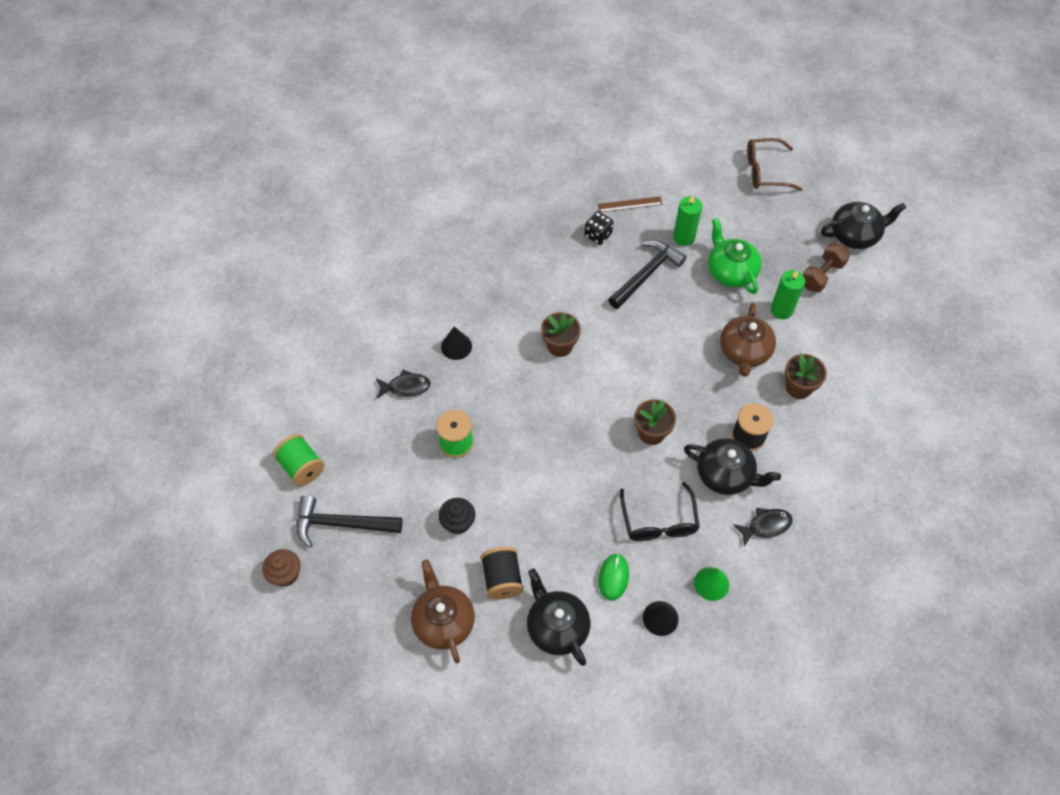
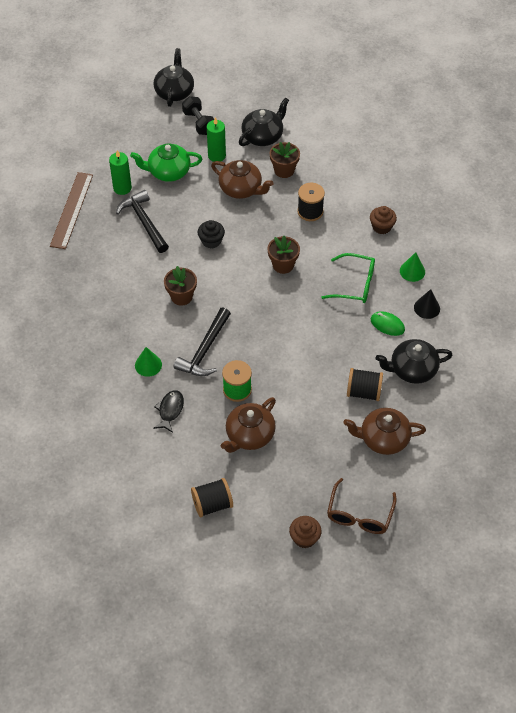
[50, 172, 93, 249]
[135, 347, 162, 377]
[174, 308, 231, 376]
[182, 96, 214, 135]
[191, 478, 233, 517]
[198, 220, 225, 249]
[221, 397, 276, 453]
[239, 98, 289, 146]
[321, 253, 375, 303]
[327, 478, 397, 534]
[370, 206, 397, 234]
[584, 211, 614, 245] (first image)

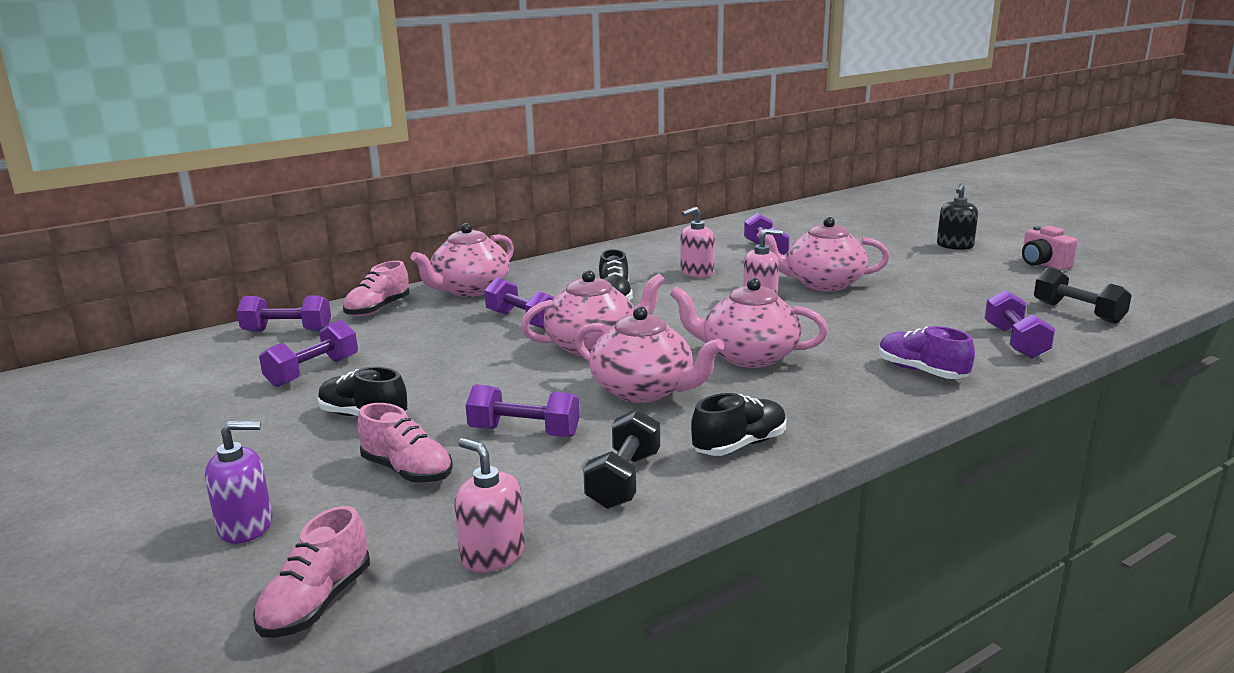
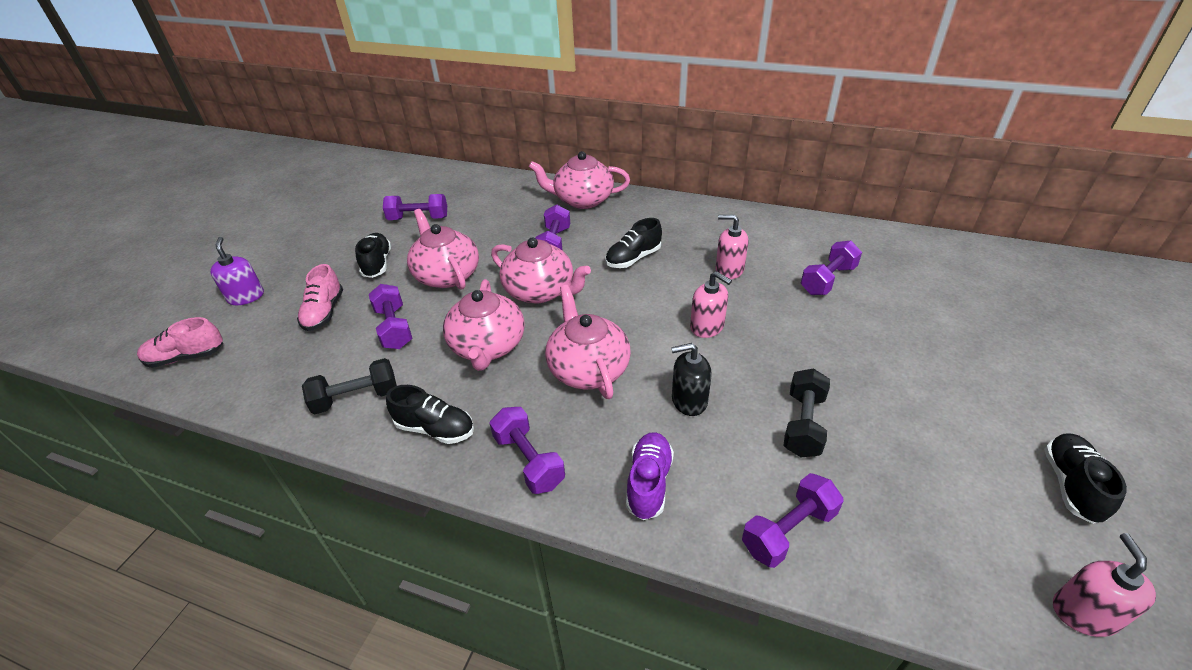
[210, 237, 264, 305]
[407, 209, 479, 290]
[490, 407, 565, 494]
[671, 343, 712, 416]
[783, 368, 830, 457]
[1044, 434, 1127, 524]
[1053, 533, 1156, 637]
[343, 261, 410, 317] (first image)

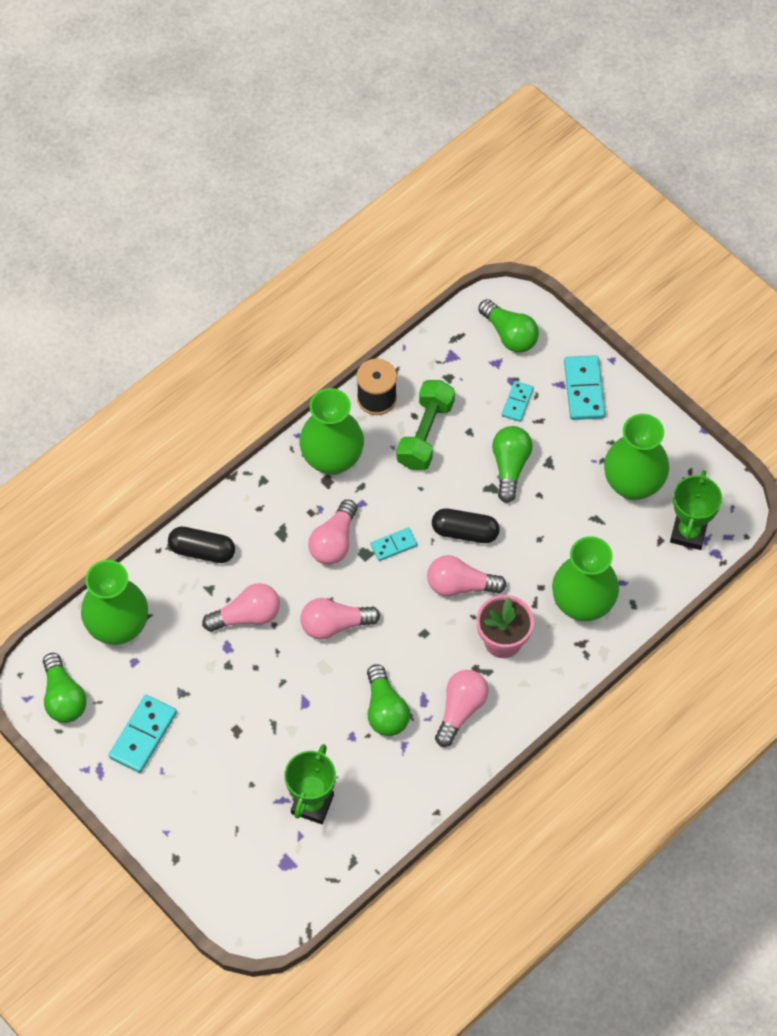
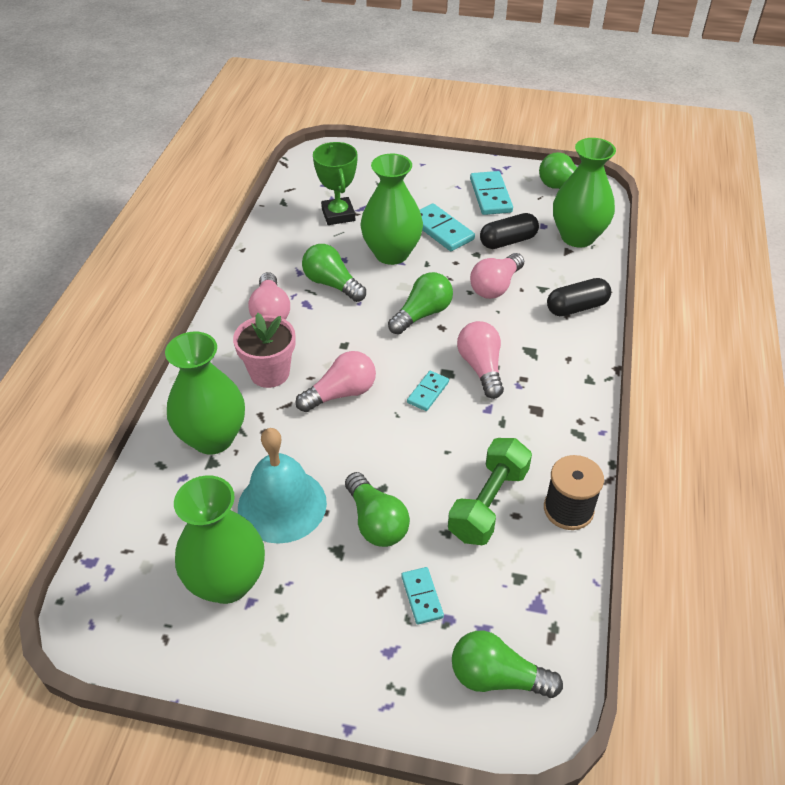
[238, 428, 327, 544]
[360, 154, 423, 265]
[388, 272, 453, 335]
[420, 203, 475, 251]
[448, 438, 532, 545]
[480, 213, 539, 249]
[670, 470, 722, 550] (first image)

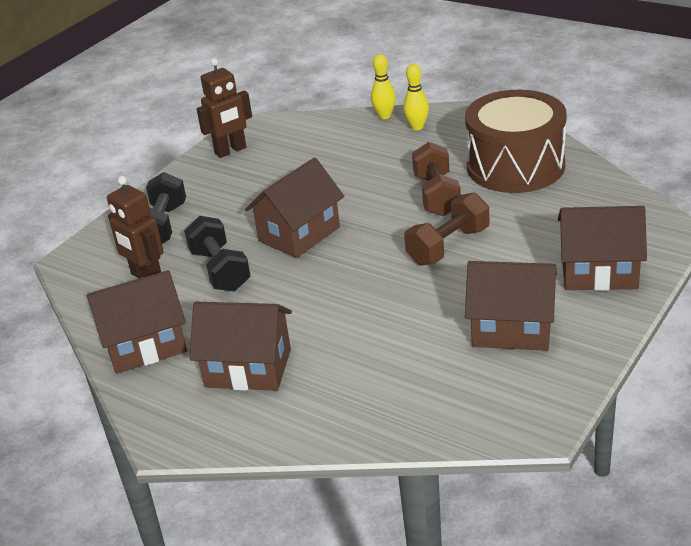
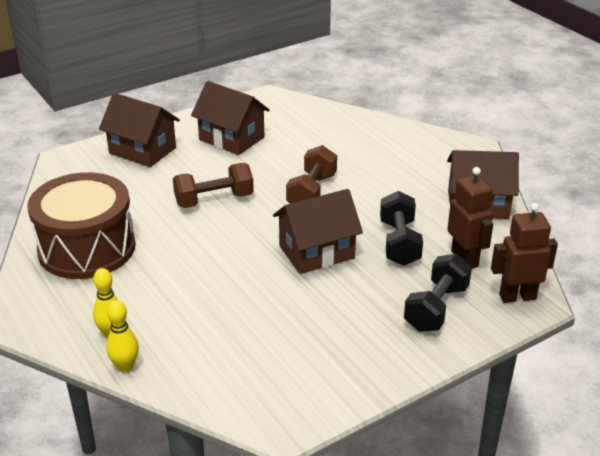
[286, 145, 337, 204]
[491, 203, 558, 303]
[189, 302, 292, 391] (first image)

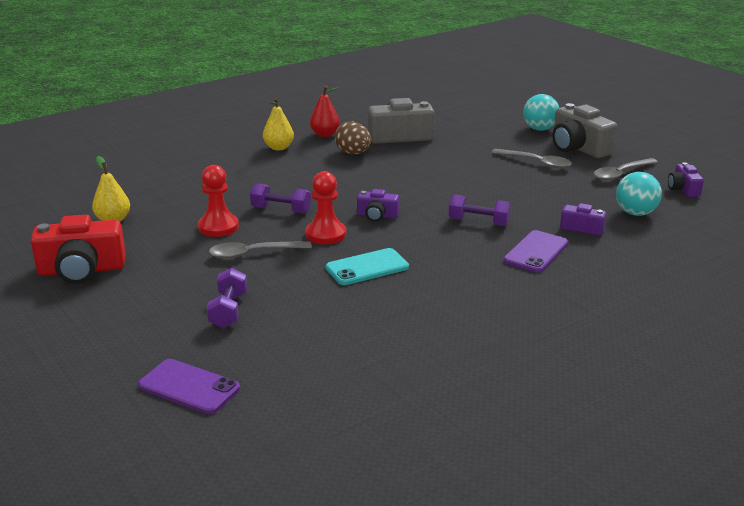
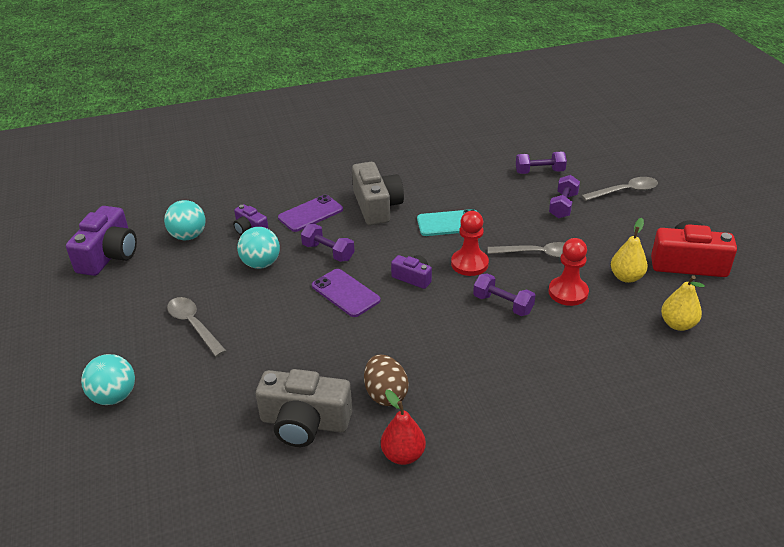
[66, 206, 137, 276]
[237, 227, 280, 269]
[312, 269, 381, 317]
[352, 162, 404, 225]
[516, 152, 567, 174]
[581, 177, 658, 201]
[611, 218, 648, 283]

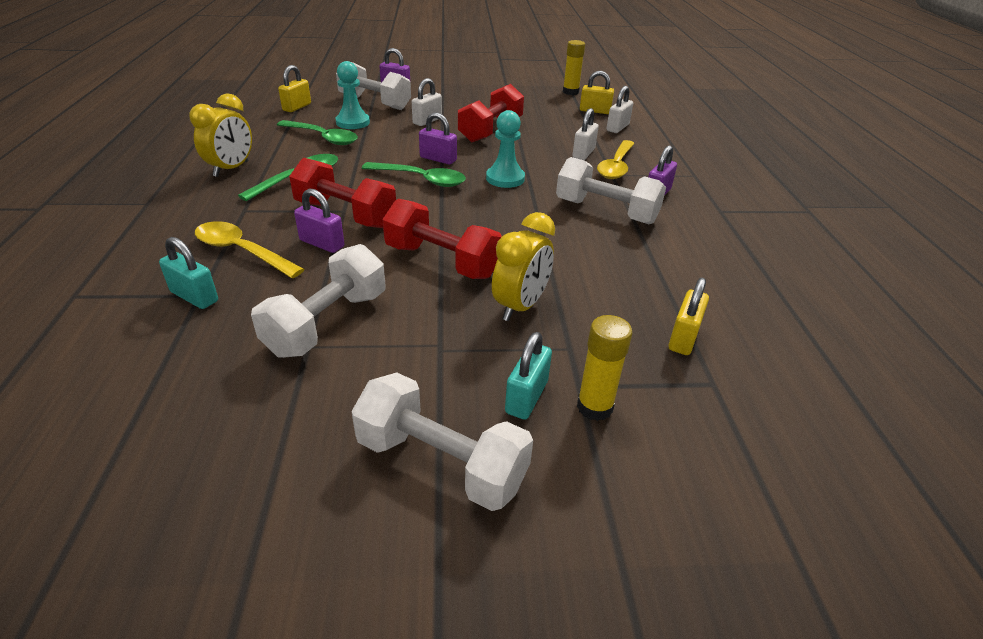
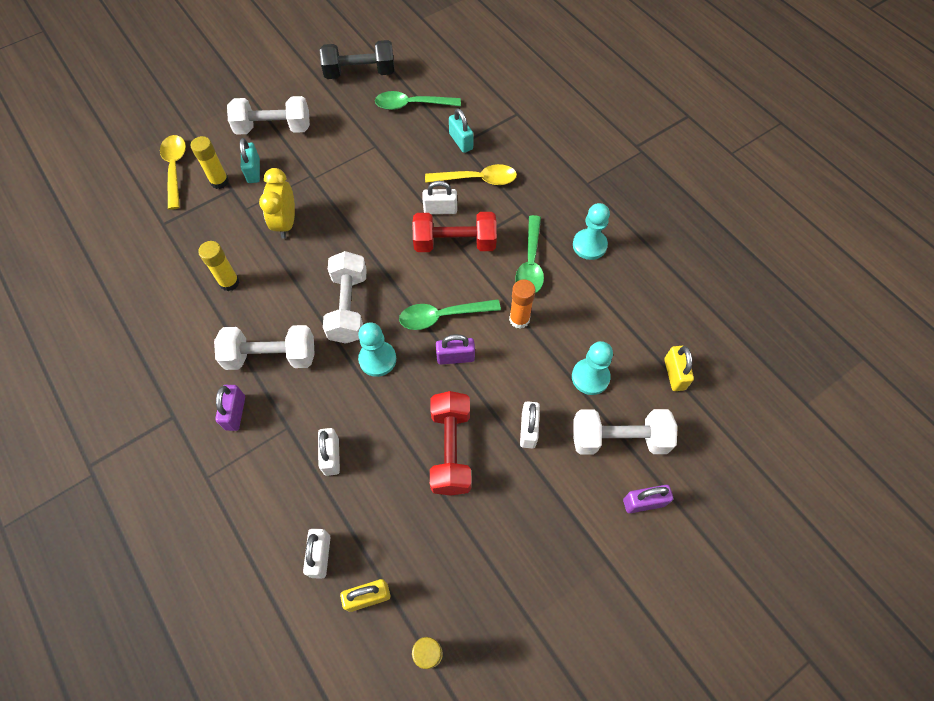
[160, 135, 186, 210]
[198, 241, 240, 291]
[320, 40, 394, 79]
[323, 251, 367, 344]
[375, 91, 461, 110]
[423, 181, 457, 214]
[449, 108, 474, 153]
[509, 279, 536, 329]
[573, 203, 610, 260]
[383, 199, 502, 279] (first image)
[669, 278, 709, 355] (first image)

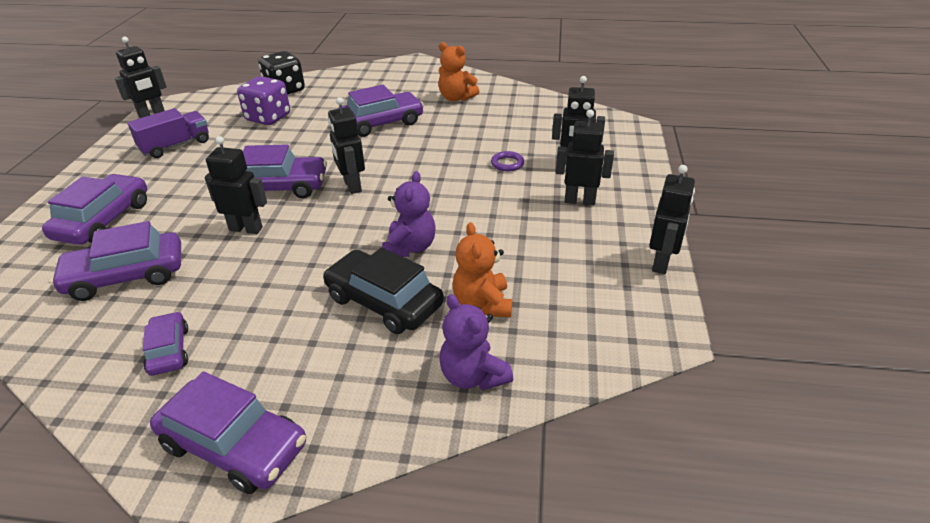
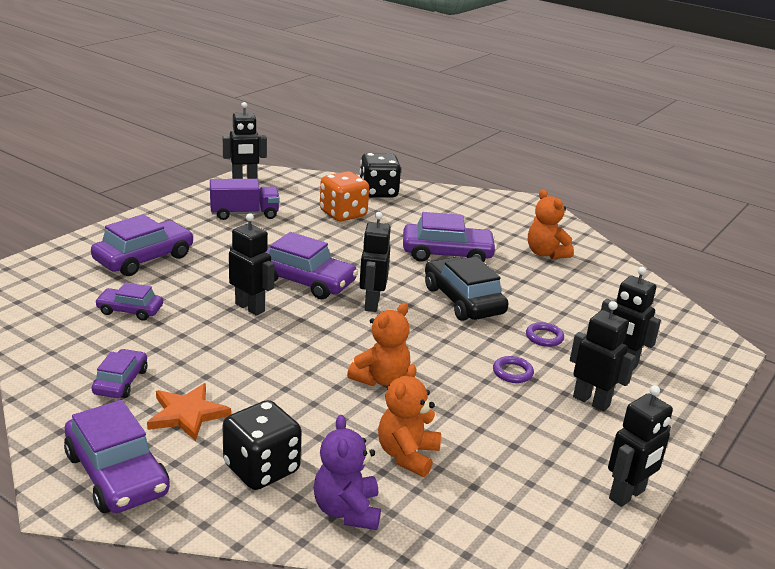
[95, 282, 163, 321]
[147, 383, 231, 441]
[222, 400, 302, 490]
[320, 171, 369, 222]
[347, 303, 410, 386]
[425, 257, 509, 321]
[493, 356, 534, 383]

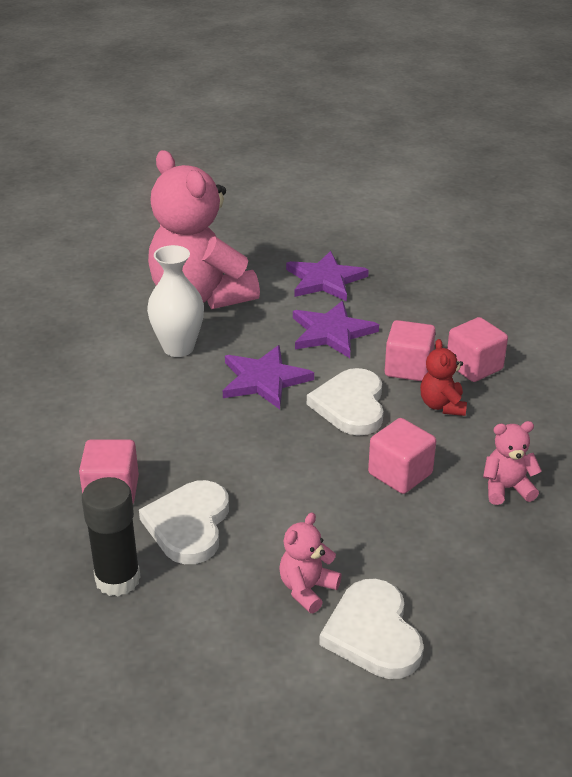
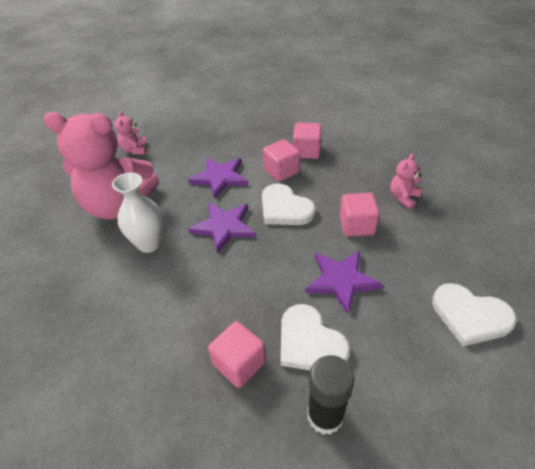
[114, 111, 147, 154]
[305, 251, 383, 314]
[420, 339, 467, 416] (first image)

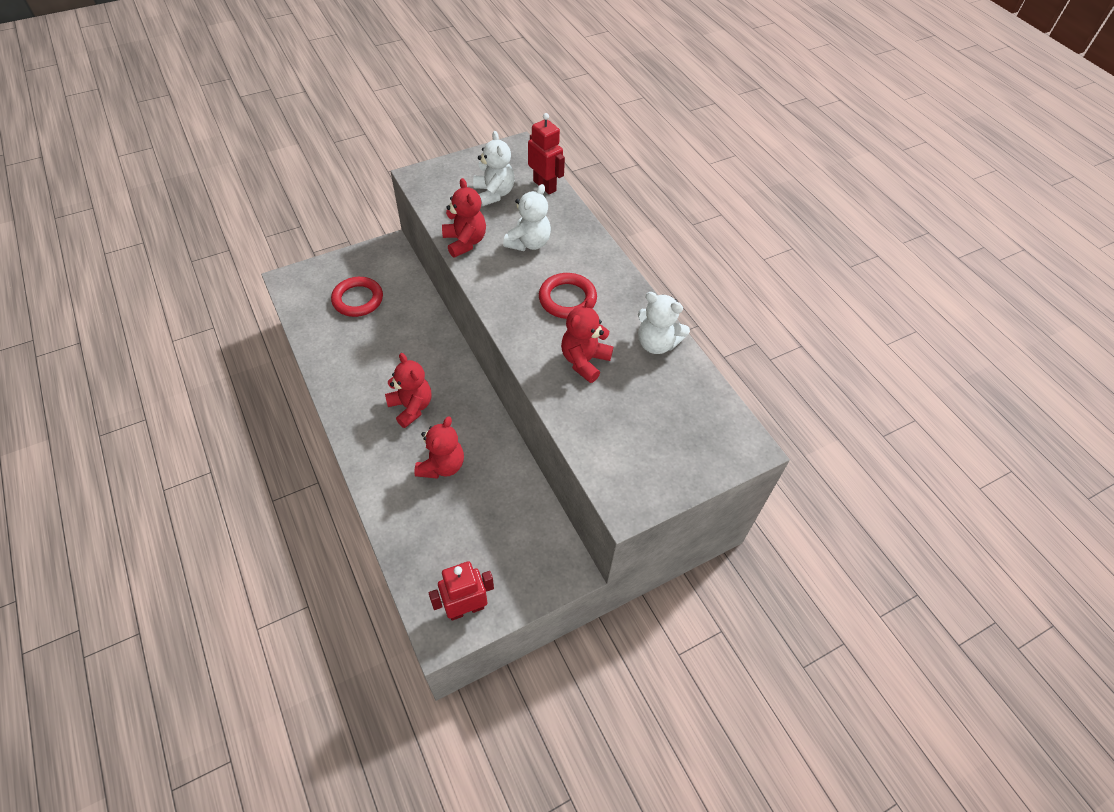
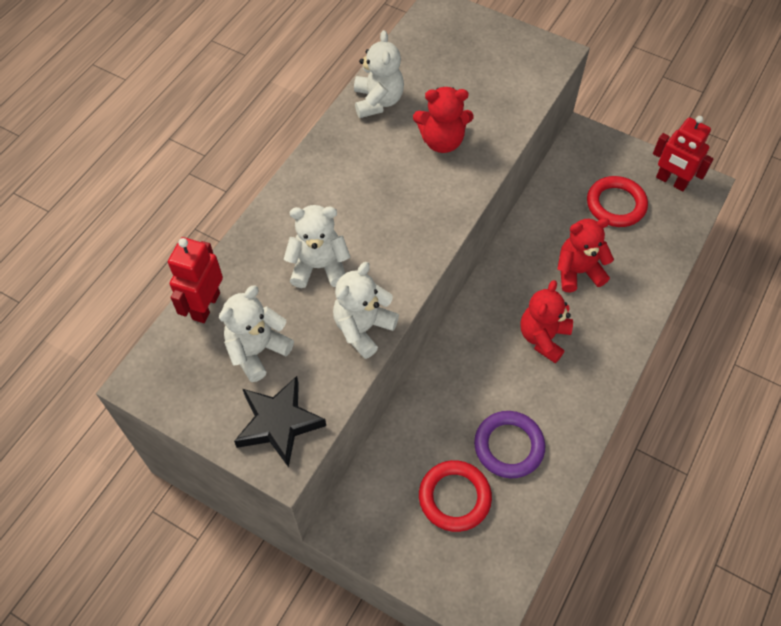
[234, 376, 326, 467]
[333, 262, 399, 359]
[474, 411, 545, 478]
[587, 176, 648, 227]

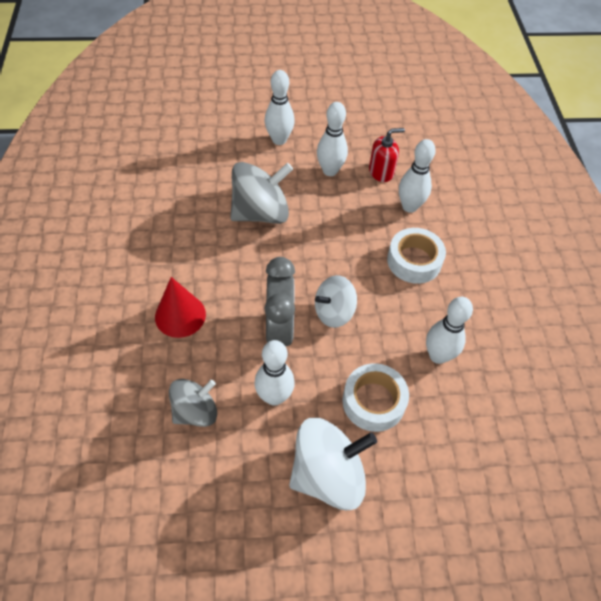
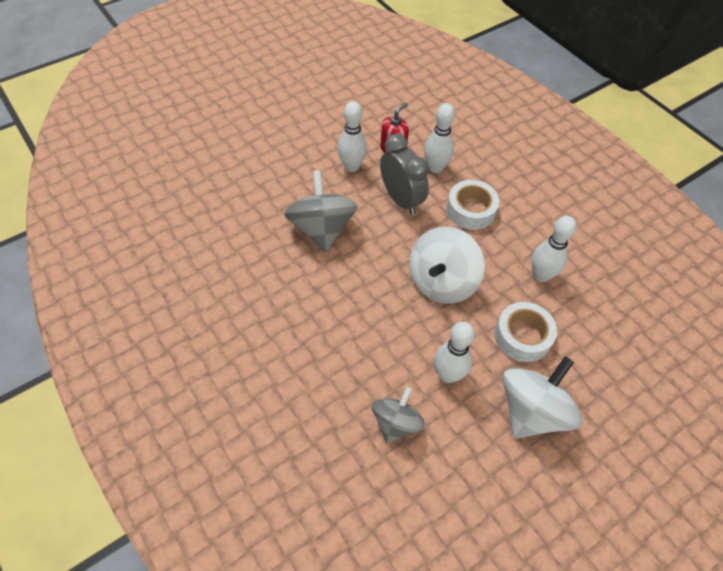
[284, 170, 358, 252]
[380, 134, 429, 215]
[409, 226, 485, 304]
[155, 277, 206, 338] (first image)
[265, 70, 295, 145] (first image)

